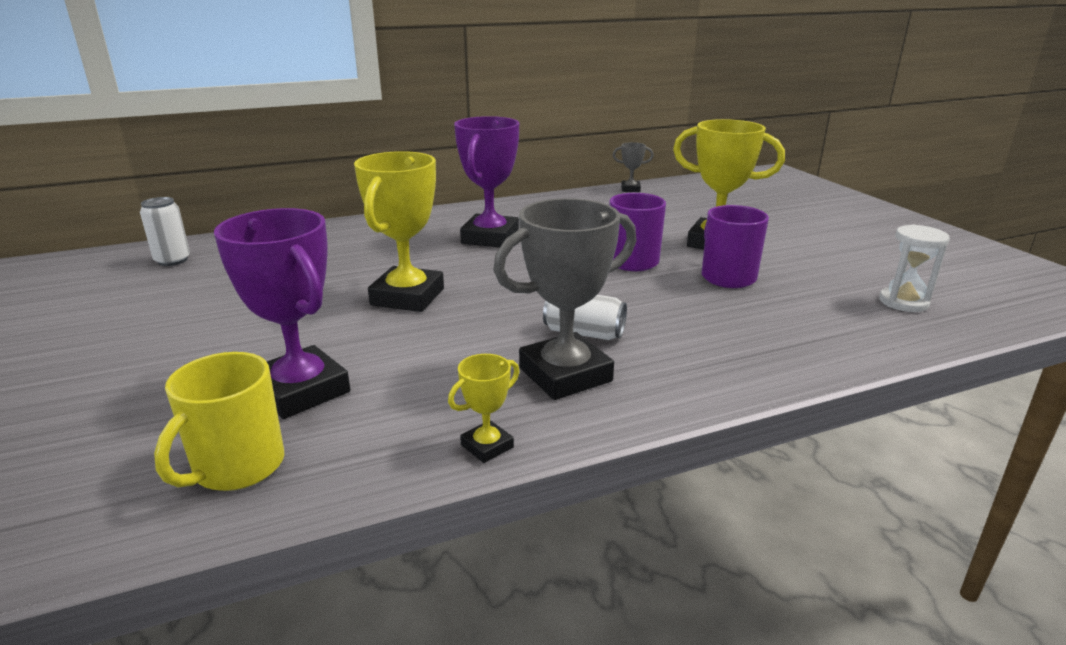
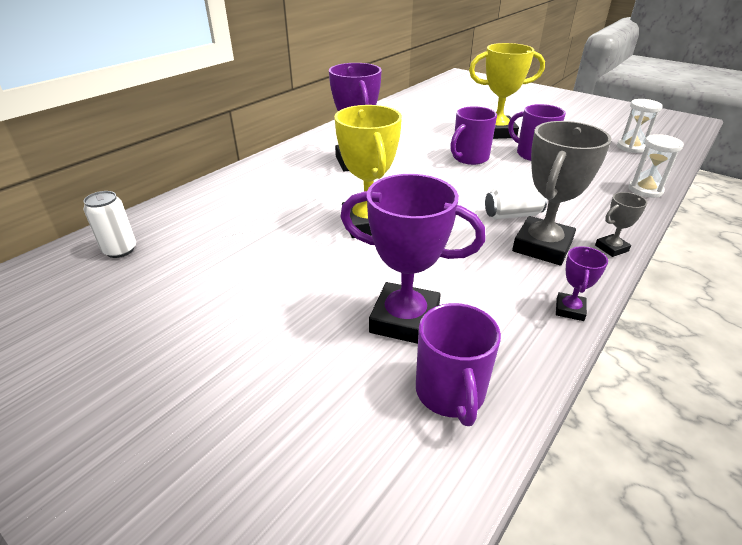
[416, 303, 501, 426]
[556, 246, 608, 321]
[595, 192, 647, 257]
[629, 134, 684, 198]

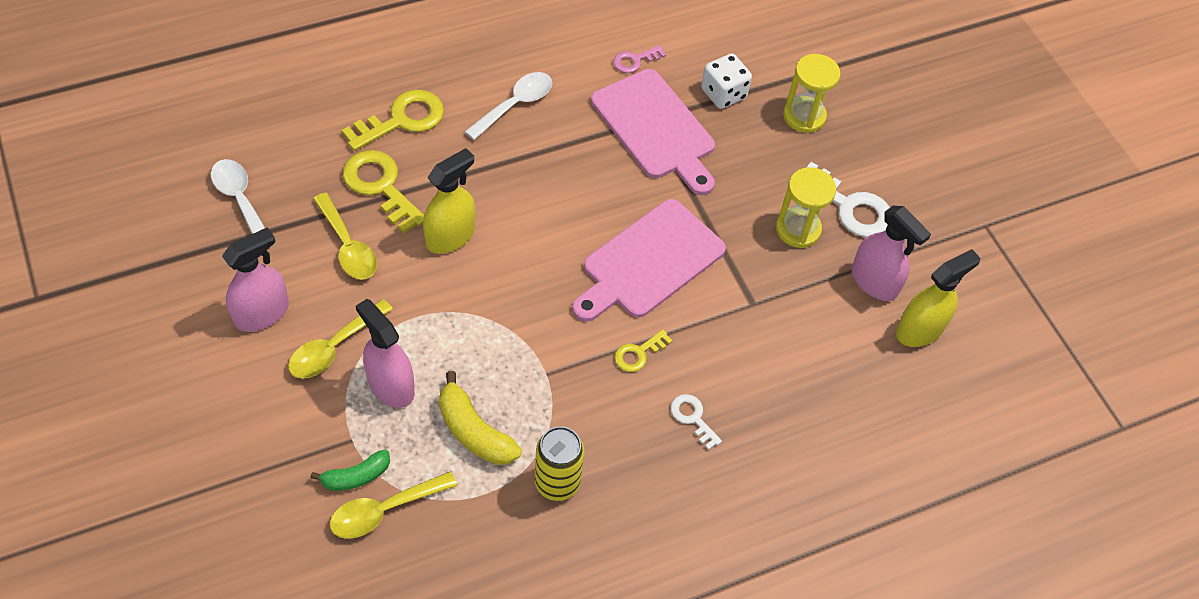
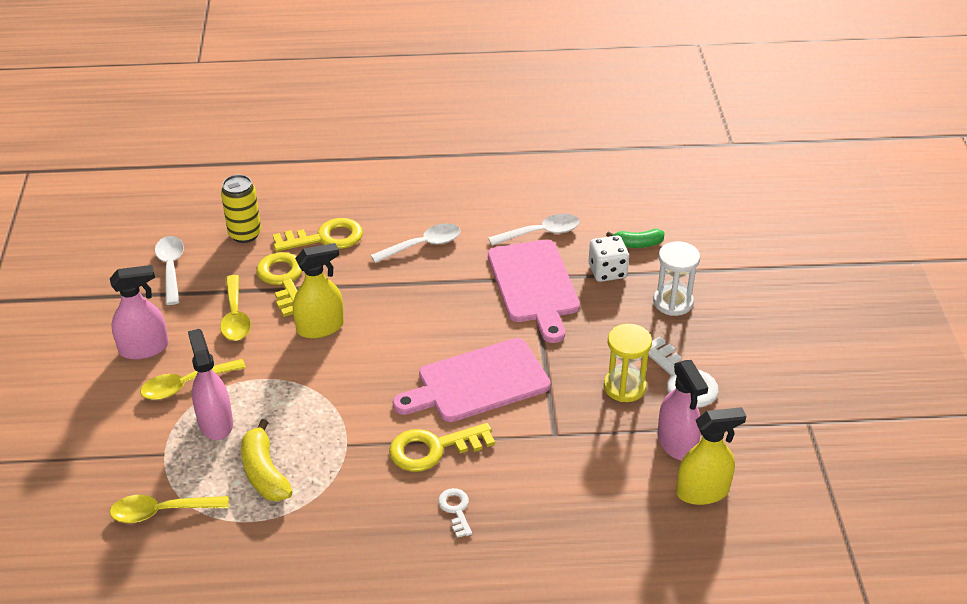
[221, 175, 261, 243]
[389, 423, 495, 472]
[488, 214, 579, 246]
[606, 229, 664, 248]
[653, 241, 700, 316]

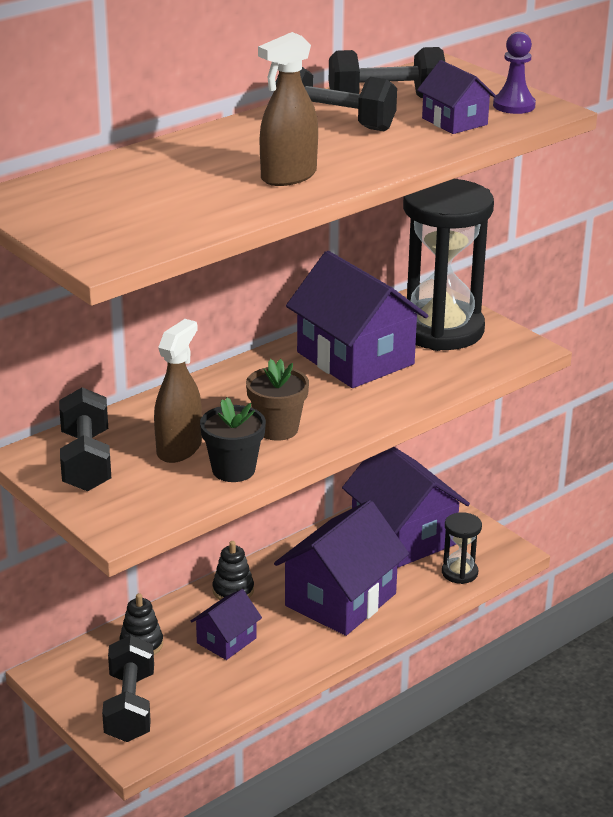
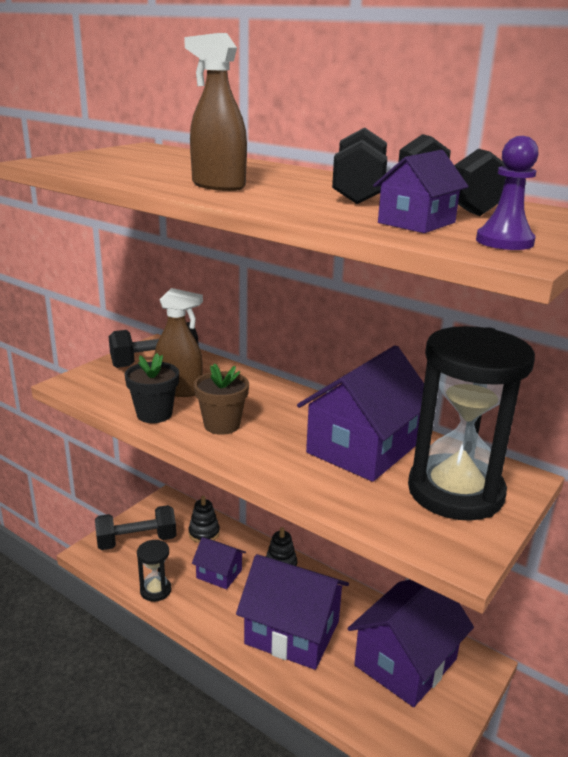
[137, 540, 171, 602]

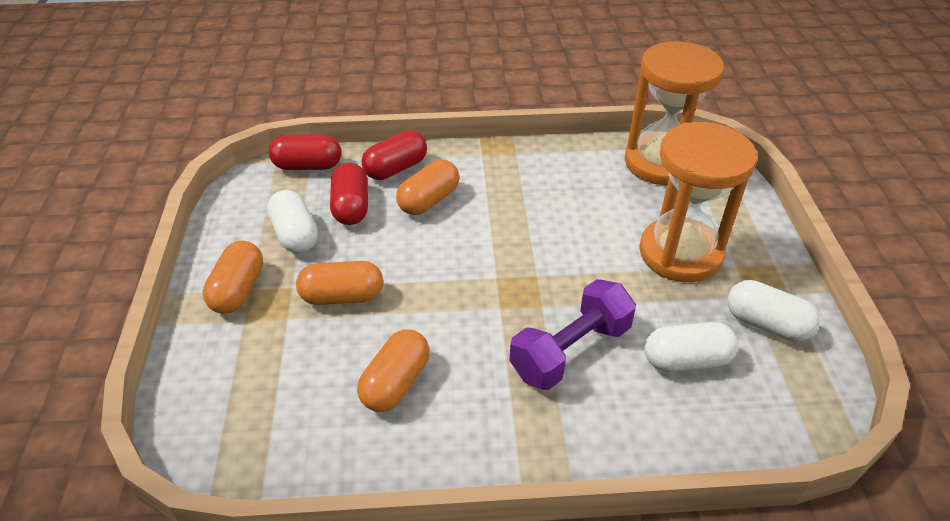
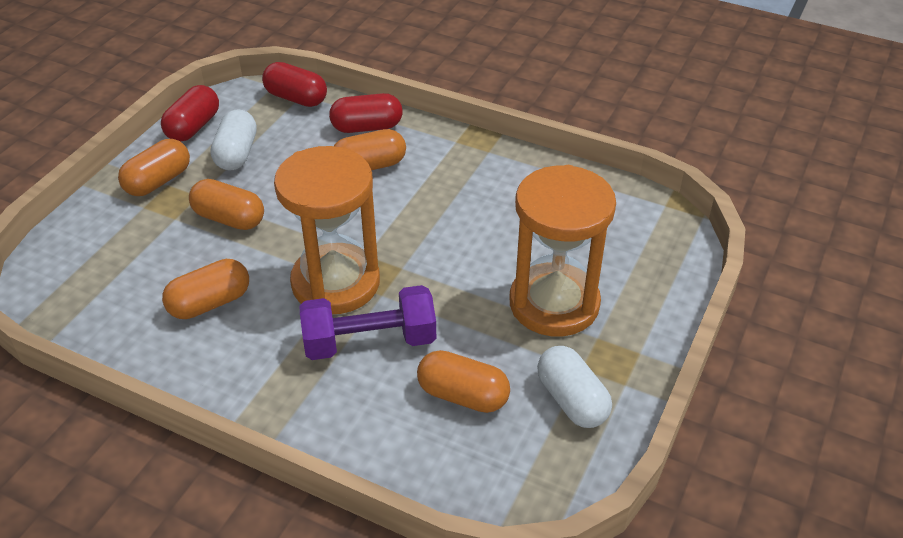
[161, 85, 219, 142]
[274, 146, 380, 314]
[417, 350, 510, 413]

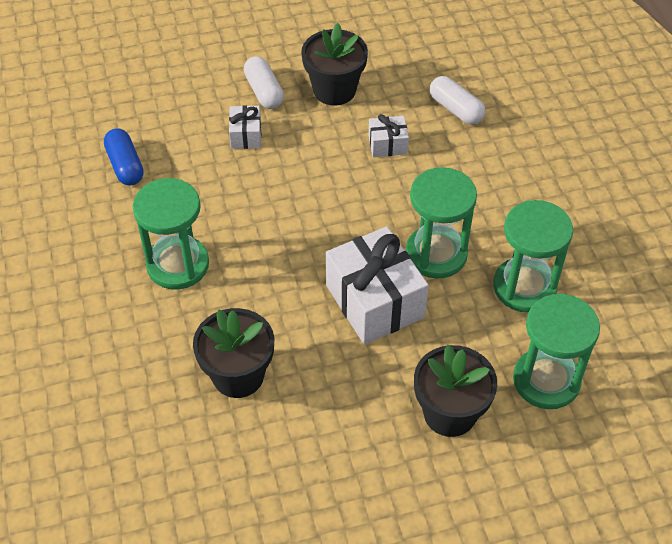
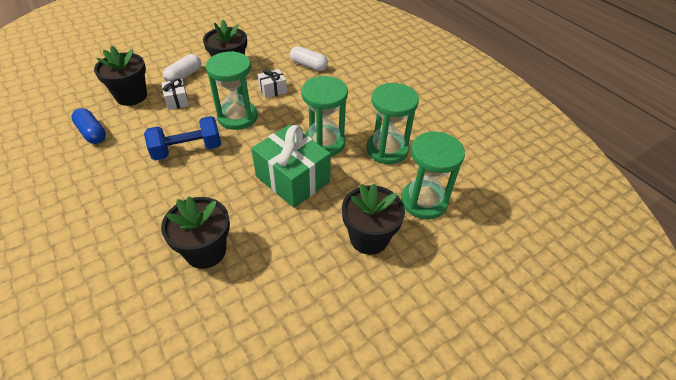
[94, 46, 147, 106]
[144, 116, 221, 160]
[163, 54, 201, 82]
[206, 51, 258, 130]
[251, 125, 331, 208]

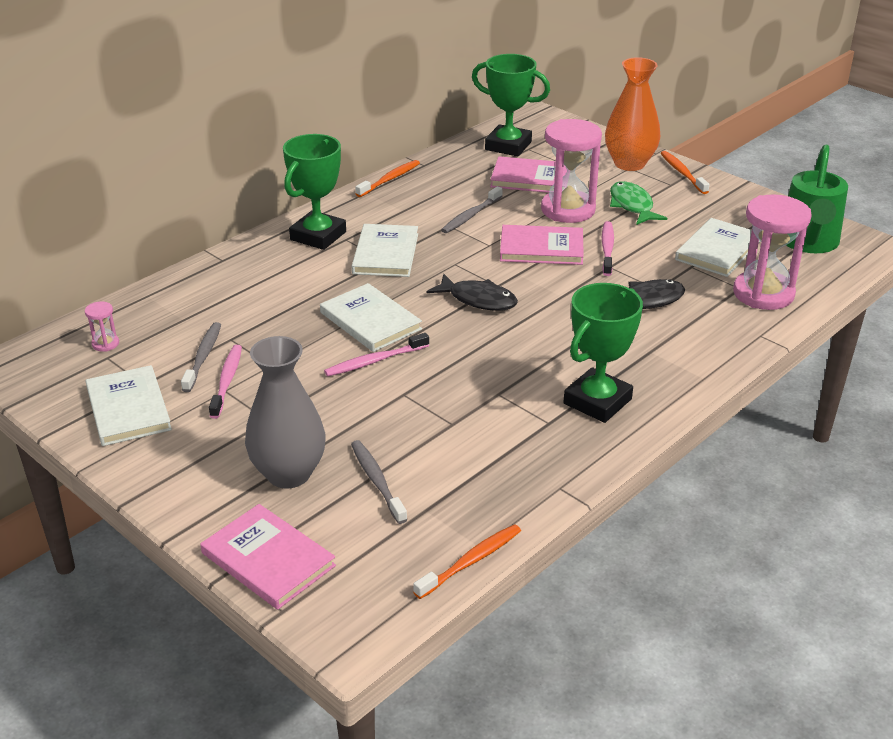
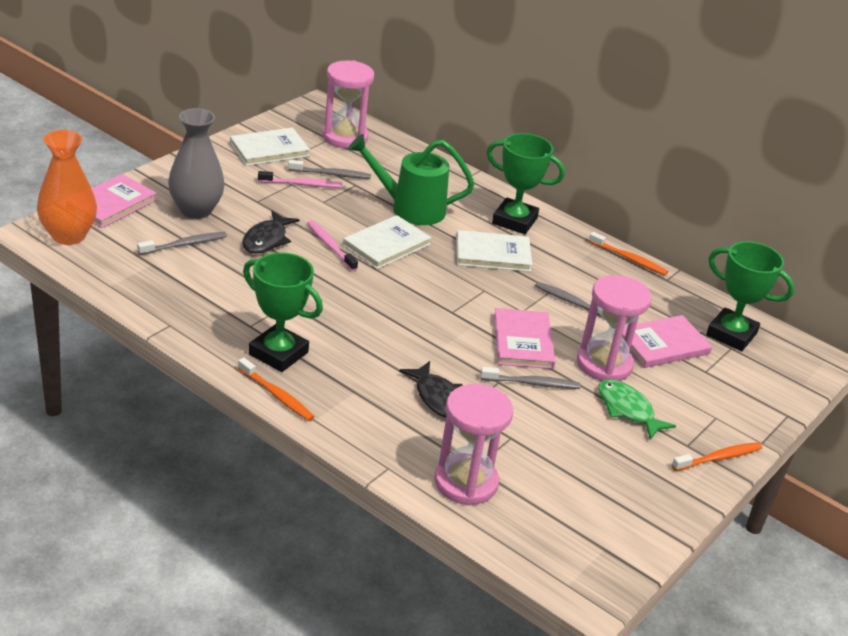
[37, 130, 97, 245]
[238, 358, 315, 421]
[242, 211, 299, 254]
[322, 60, 374, 149]
[348, 134, 474, 225]
[480, 367, 580, 389]
[598, 379, 676, 440]
[622, 315, 712, 368]
[706, 241, 795, 351]
[675, 218, 761, 277] (first image)

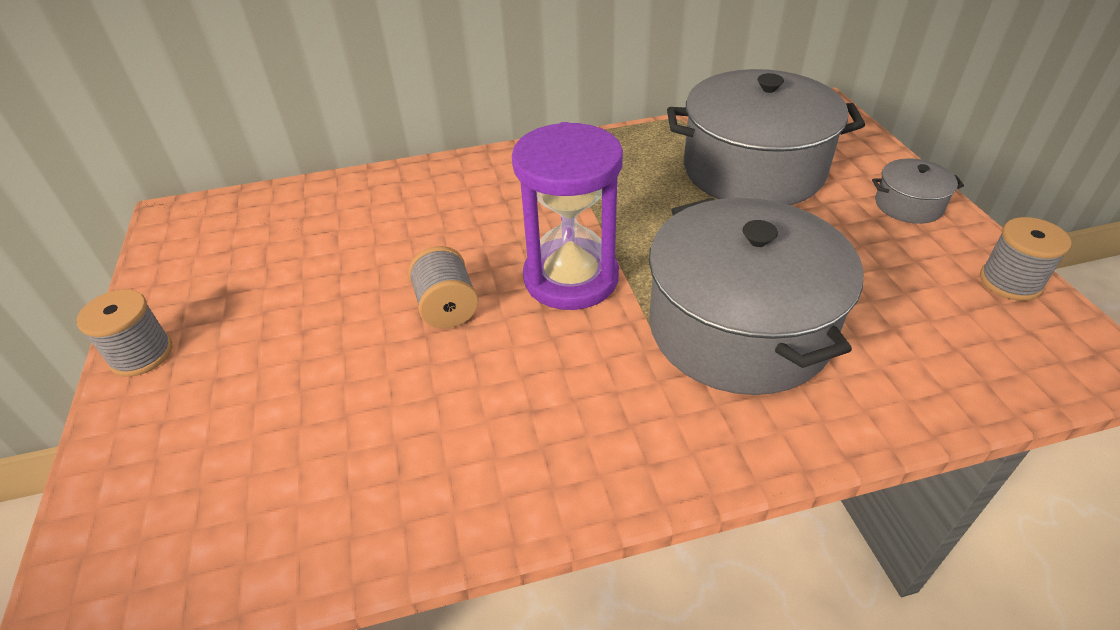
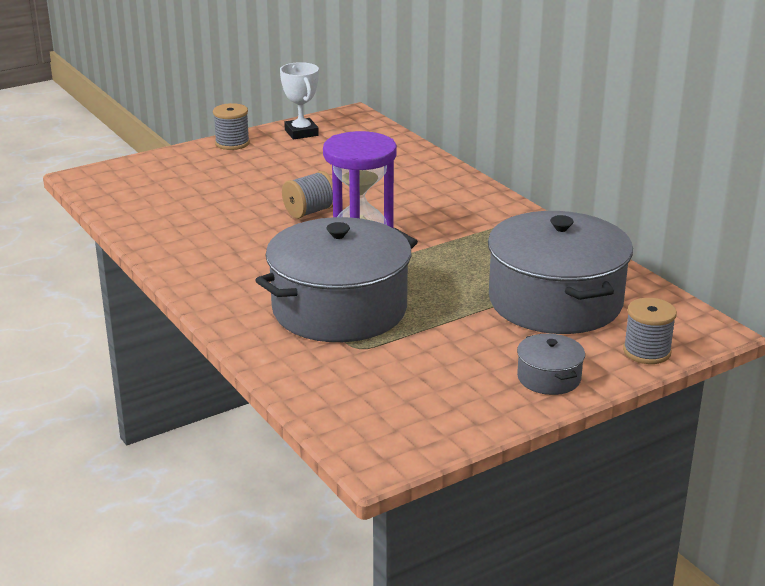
[280, 62, 319, 140]
[623, 298, 677, 364]

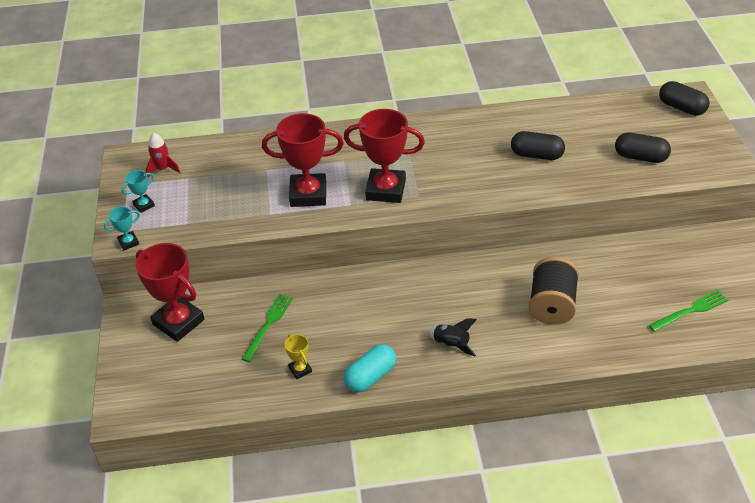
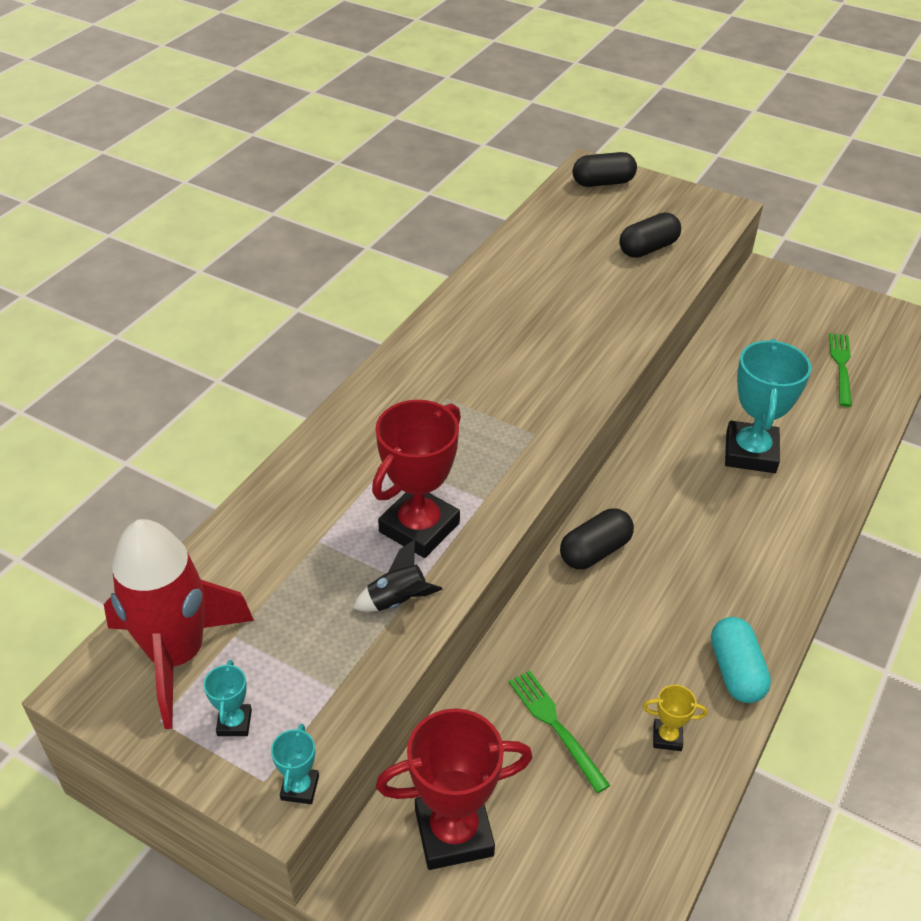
[104, 519, 254, 729]
[353, 539, 443, 612]
[560, 508, 634, 569]
[725, 339, 812, 473]
[344, 109, 425, 203] (first image)

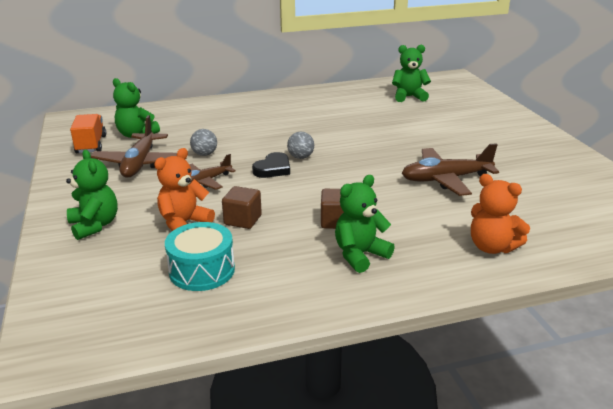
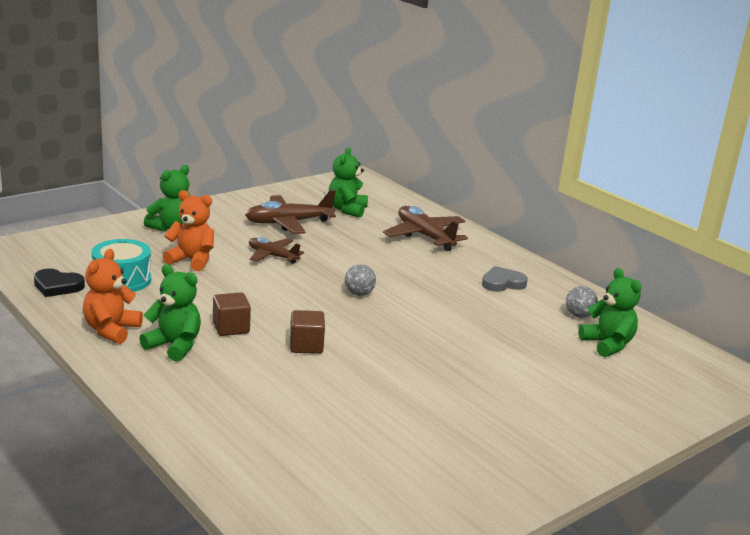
[34, 269, 85, 297]
[83, 249, 143, 344]
[290, 310, 325, 354]
[383, 206, 468, 251]
[482, 266, 528, 292]
[566, 286, 598, 318]
[70, 114, 106, 153] (first image)

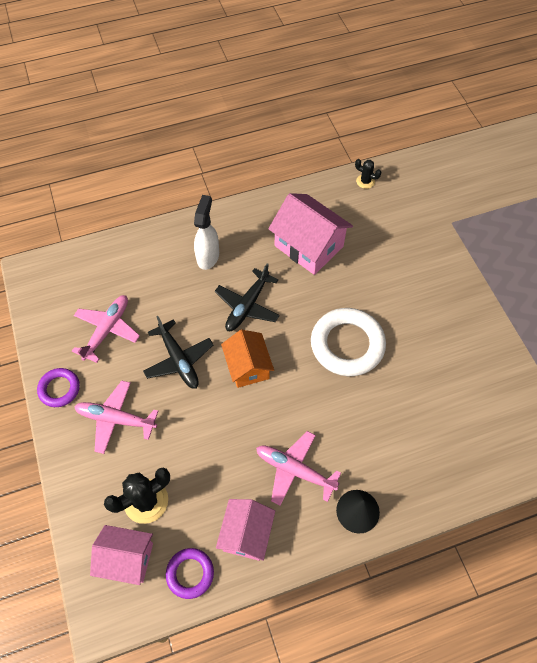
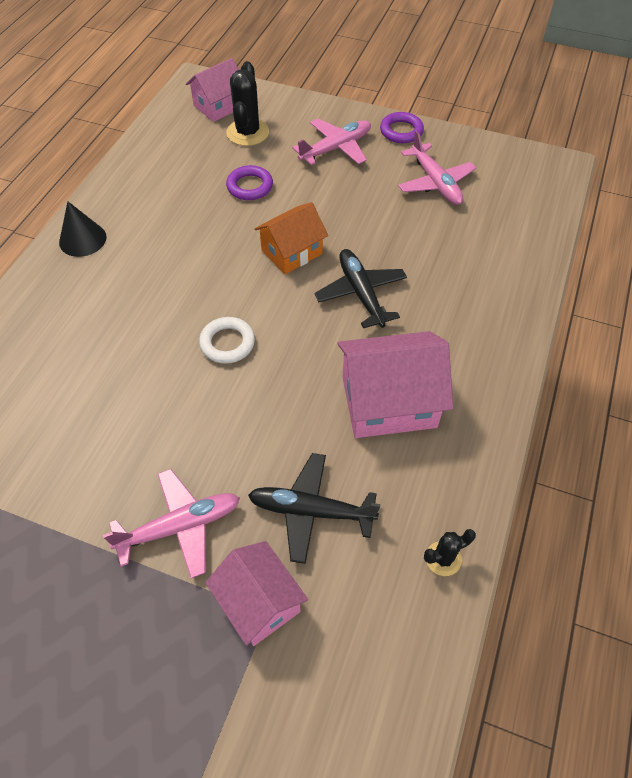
[103, 469, 240, 578]
[199, 317, 255, 364]
[205, 541, 308, 646]
[226, 165, 273, 200]
[248, 453, 381, 564]
[254, 202, 328, 274]
[194, 195, 219, 270] (first image)

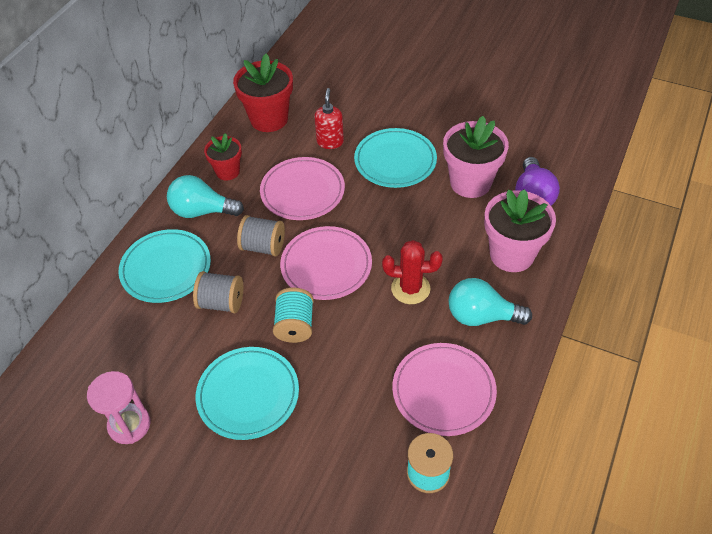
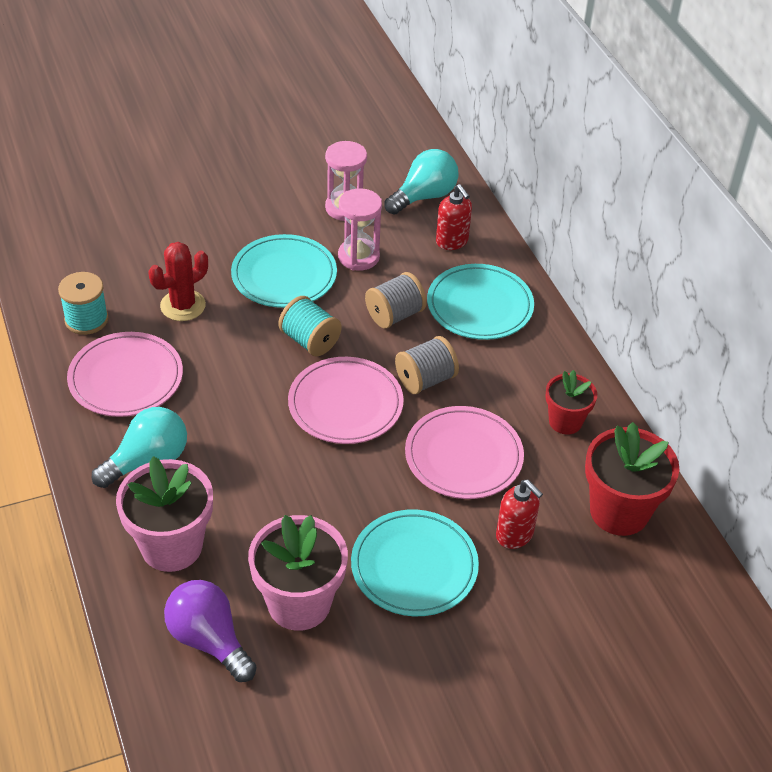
[149, 242, 208, 321]
[338, 188, 382, 271]
[384, 149, 459, 215]
[436, 184, 472, 250]

